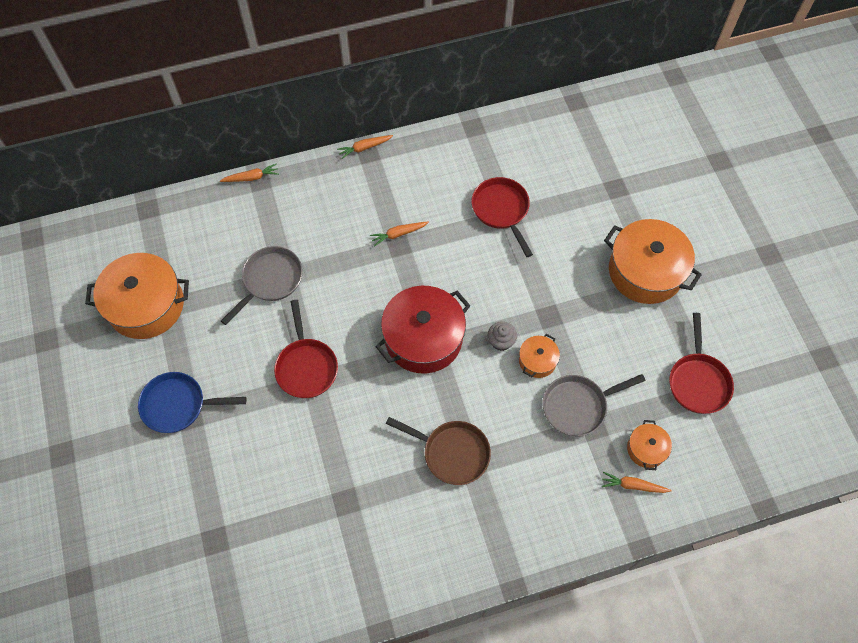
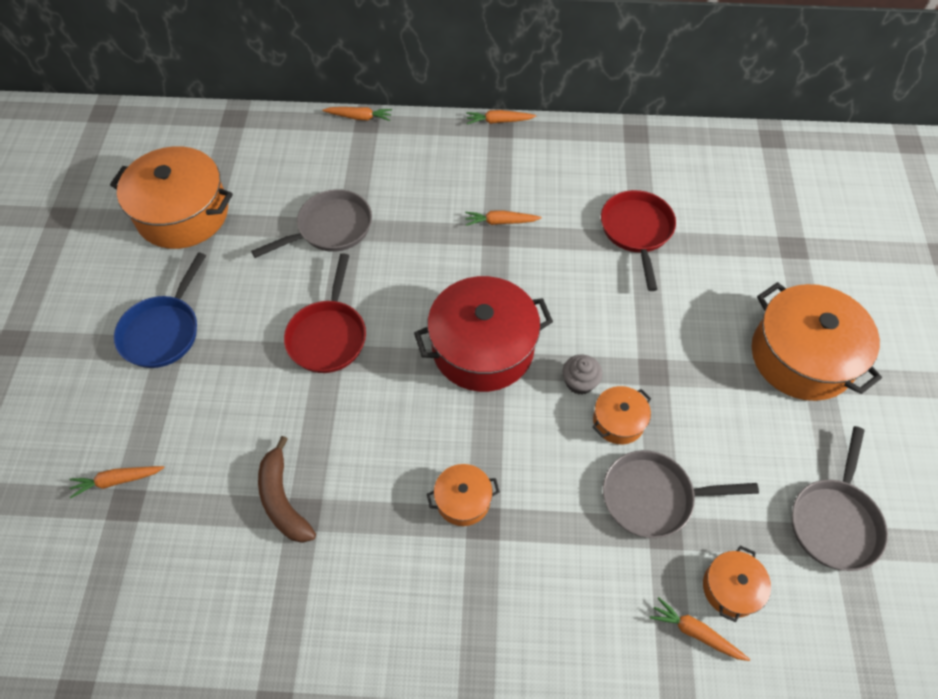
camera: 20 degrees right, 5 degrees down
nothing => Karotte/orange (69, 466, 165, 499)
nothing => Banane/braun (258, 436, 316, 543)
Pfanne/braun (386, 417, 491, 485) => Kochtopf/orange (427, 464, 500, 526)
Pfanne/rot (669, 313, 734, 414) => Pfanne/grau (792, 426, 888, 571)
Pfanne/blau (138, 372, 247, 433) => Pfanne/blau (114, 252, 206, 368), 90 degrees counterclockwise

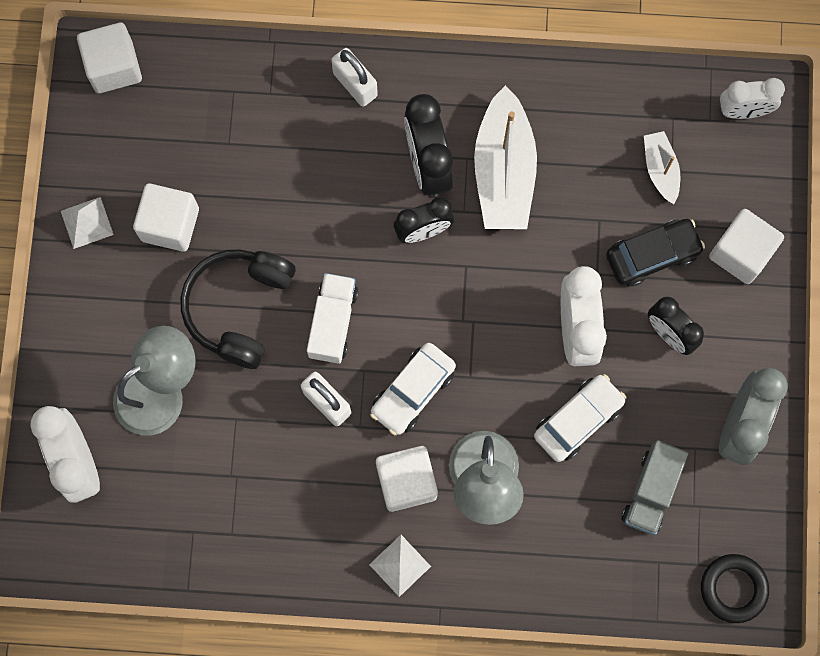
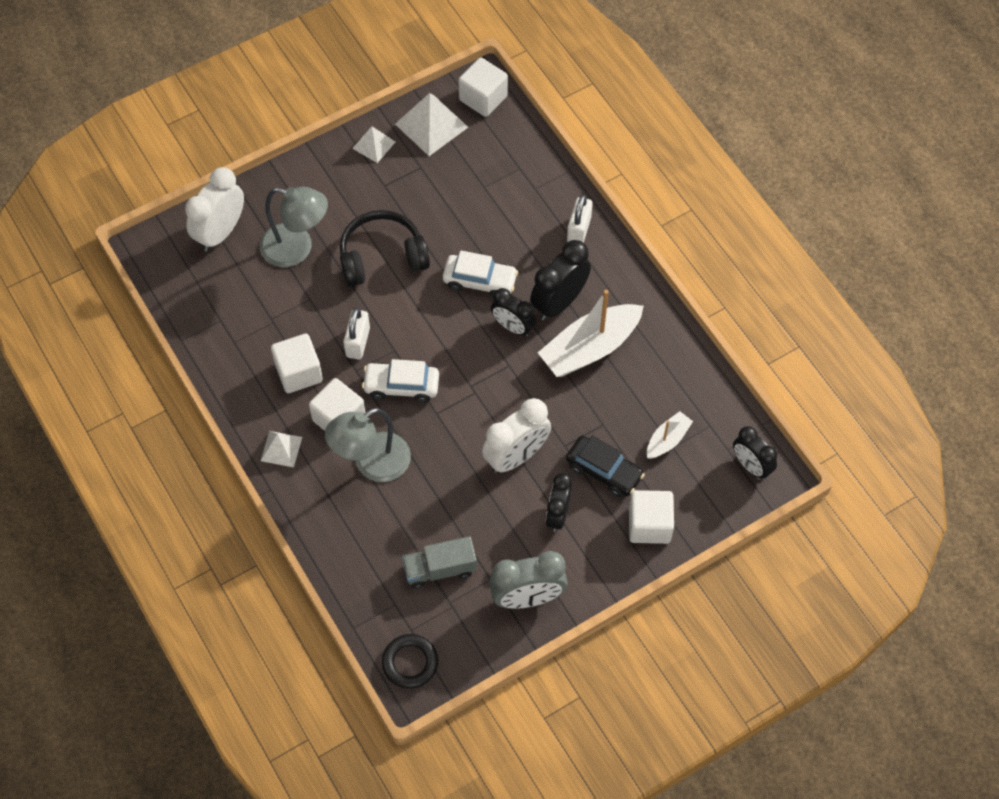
camera: 55 degrees right, 15 degrees down
Lastwagen/weiß (307, 273, 358, 364) => nothing
nothing => Pyramide/weiß (395, 93, 468, 156)
Kubus/weiß (133, 184, 199, 251) => Kubus/weiß (271, 334, 323, 393), shifted
Auto/weiß (534, 374, 626, 462) => Auto/weiß (443, 250, 518, 298), shifted
Wecker/weiß (720, 78, 785, 119) => Wecker/schwarz (733, 426, 777, 479)

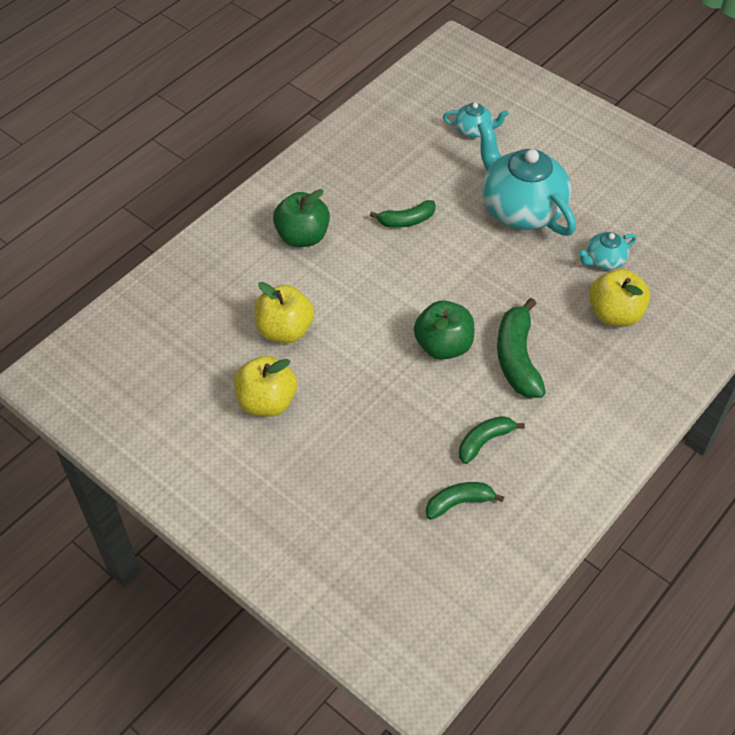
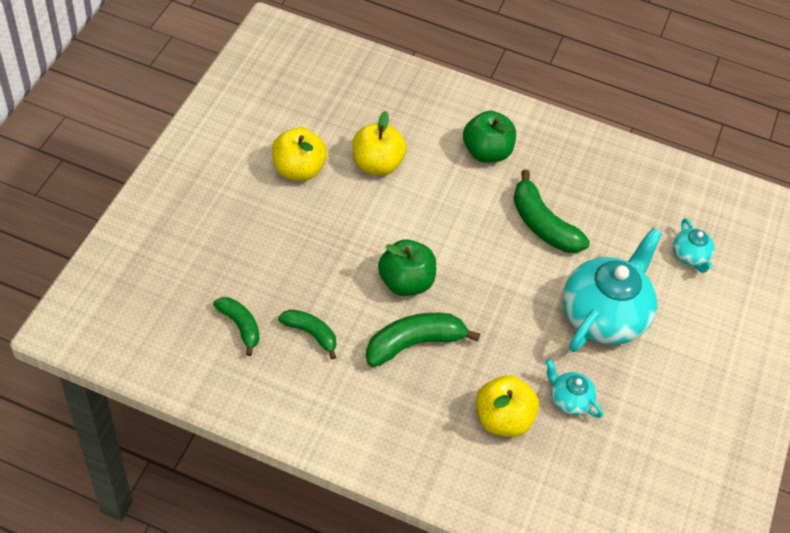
camera: 65 degrees right, 0 degrees up
Banane/grün (370, 200, 436, 228) => Banane/grün (513, 169, 590, 253), x1.62

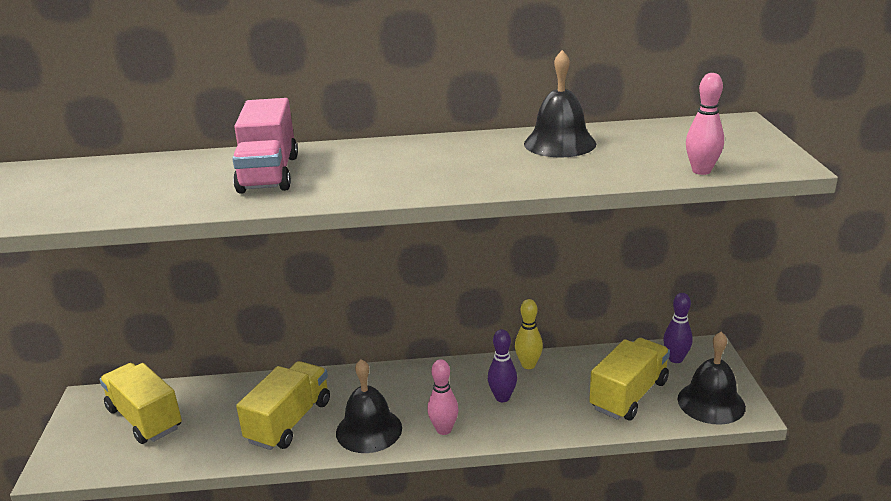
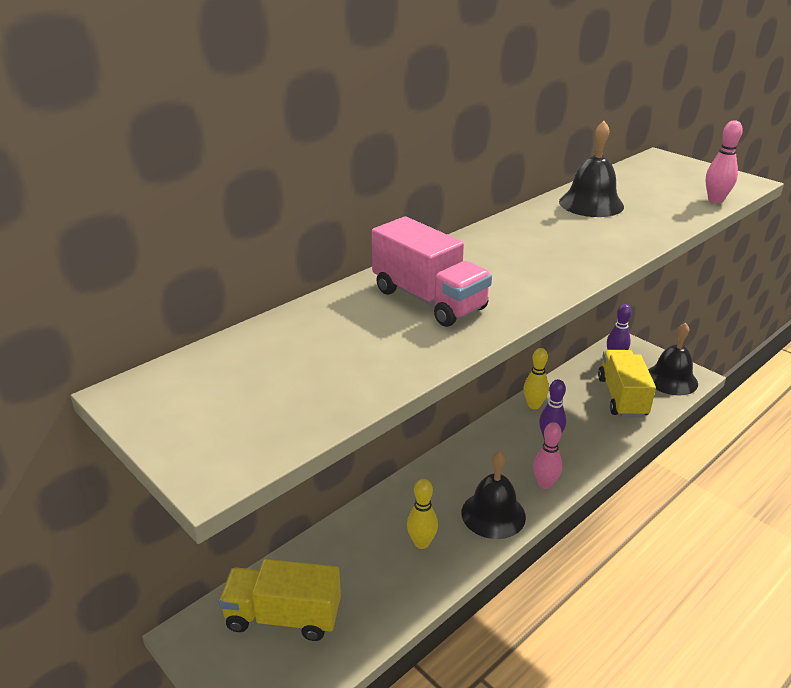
camera: 40 degrees left, 5 degrees up
Lastwagen/gelb (236, 361, 330, 450) => Bowlingkegel/gelb (407, 479, 438, 549)

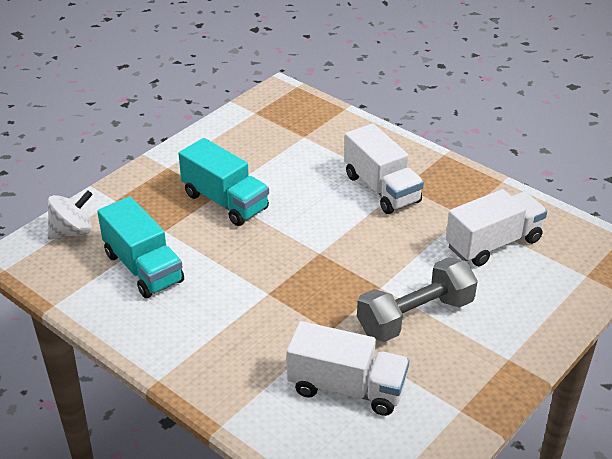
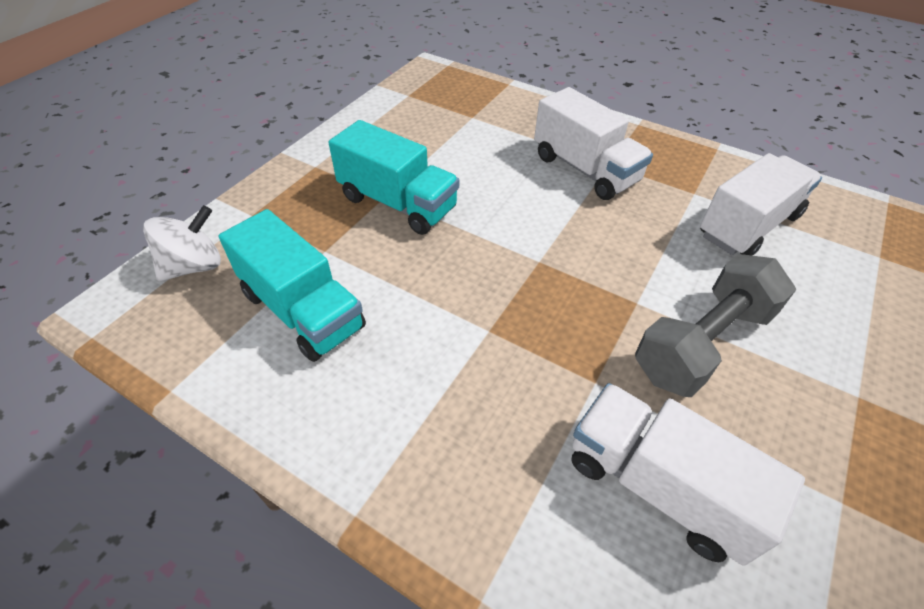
camera: 10 degrees left, 10 degrees up
Lastwagen/weiß (287, 321, 409, 416) => Lastwagen/weiß (572, 383, 805, 566), 150 degrees counterclockwise

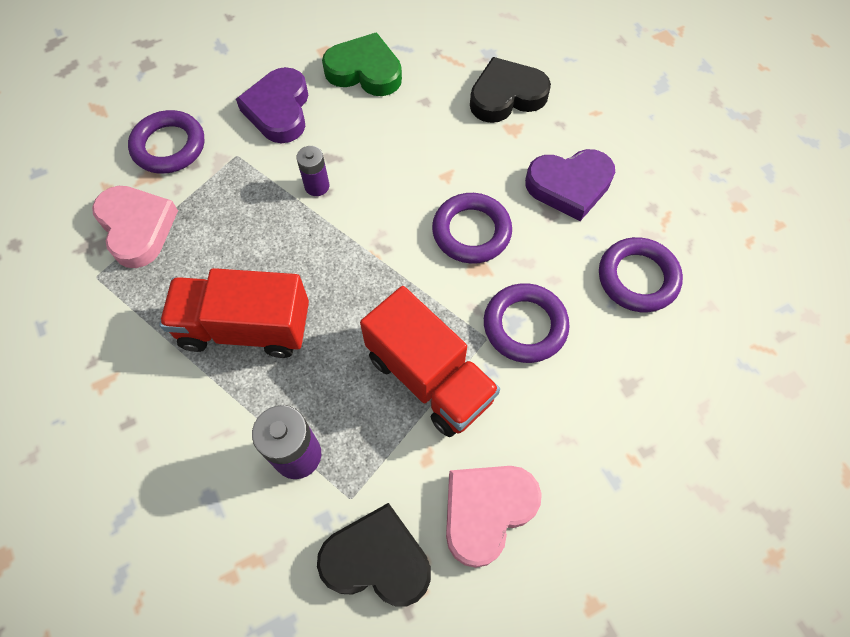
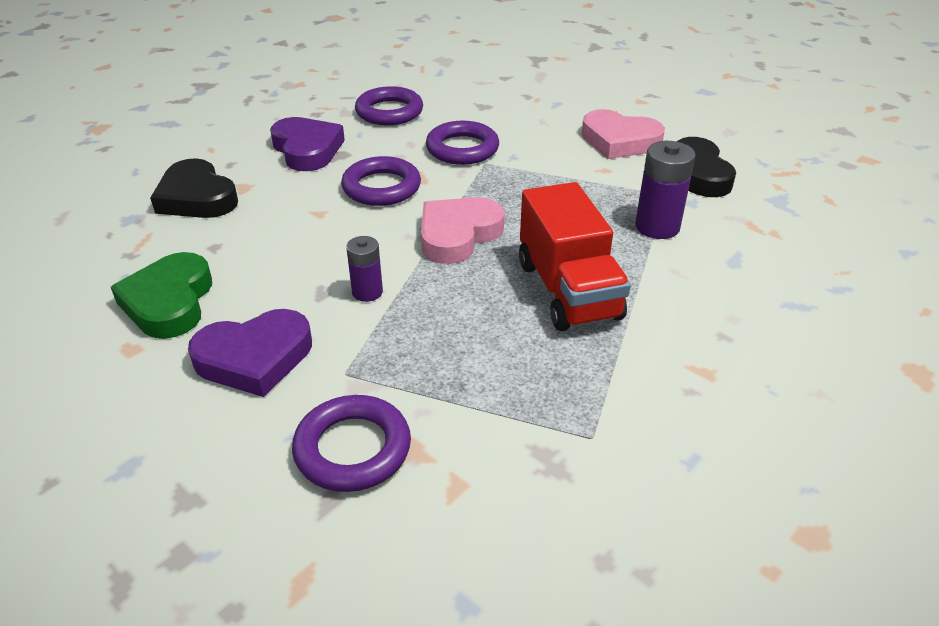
camera: 110 degrees left, 25 degrees down
Lastwagen/rot (360, 286, 500, 437) => nothing
Herz/rosa (92, 186, 178, 268) => Herz/rosa (421, 197, 505, 264), shifted

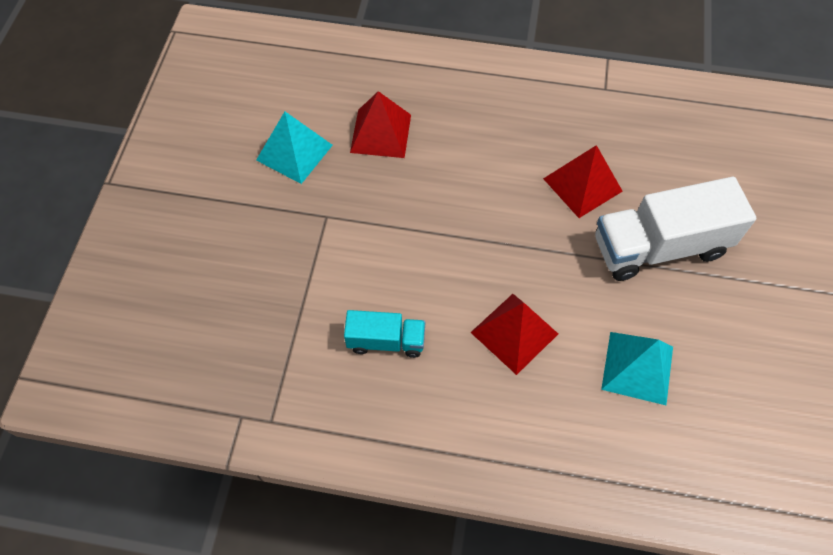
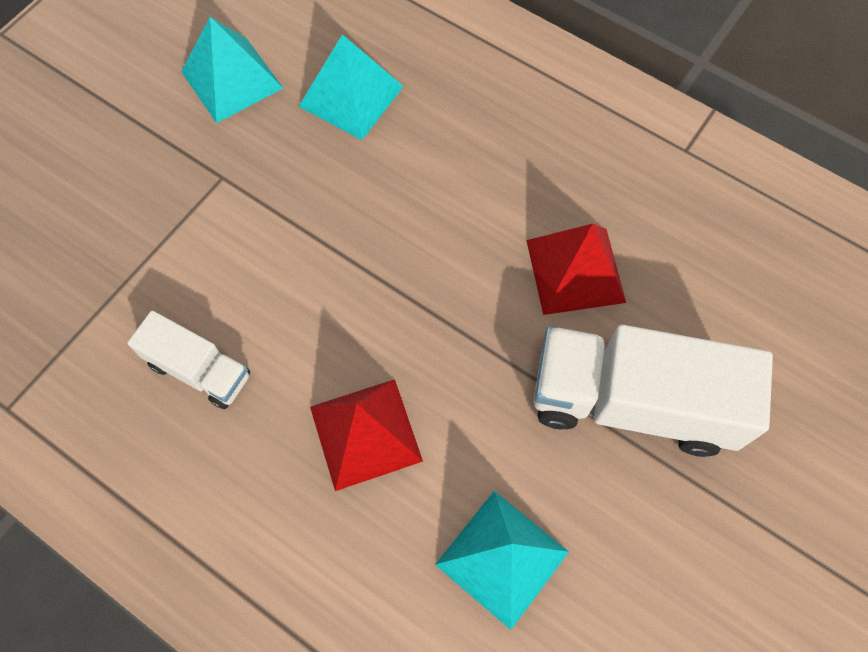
camera: 25 degrees right, 5 degrees up
Lastwagen/türkis (344, 310, 425, 358) => Lastwagen/weiß (127, 311, 250, 409)
Pyramide/rot (350, 91, 411, 158) => Pyramide/türkis (298, 34, 404, 140)

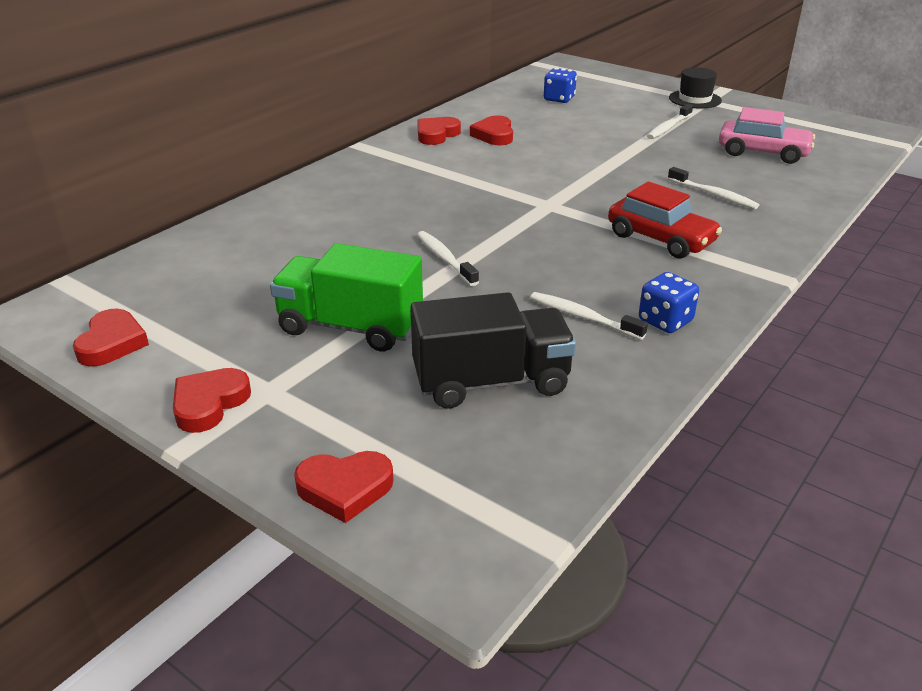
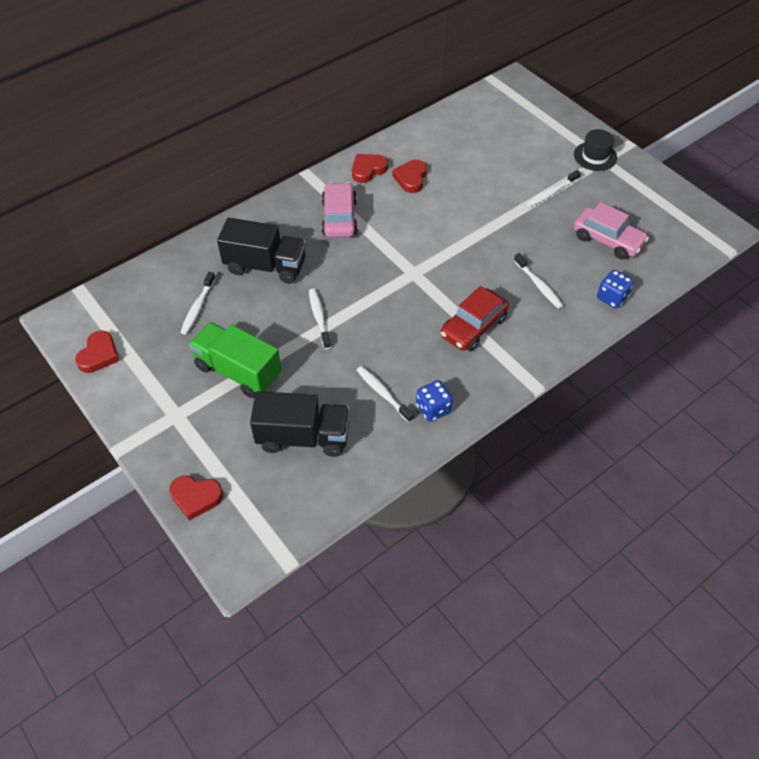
camera: 15 degrees right, 20 degrees up
Herz/rot (173, 368, 251, 433) => nothing
nothing => Zahnbürste/weiß (180, 272, 216, 335)
nothing => Lastwagen/schwarz (217, 218, 306, 284)
nothing => Auto/rosa (322, 182, 358, 237)
Spielwürfel/blau (544, 68, 577, 103) => Spielwürfel/blau (597, 270, 634, 308), shifted
Auto/rot (608, 182, 722, 259) => Auto/rot (440, 286, 509, 351), 75 degrees clockwise

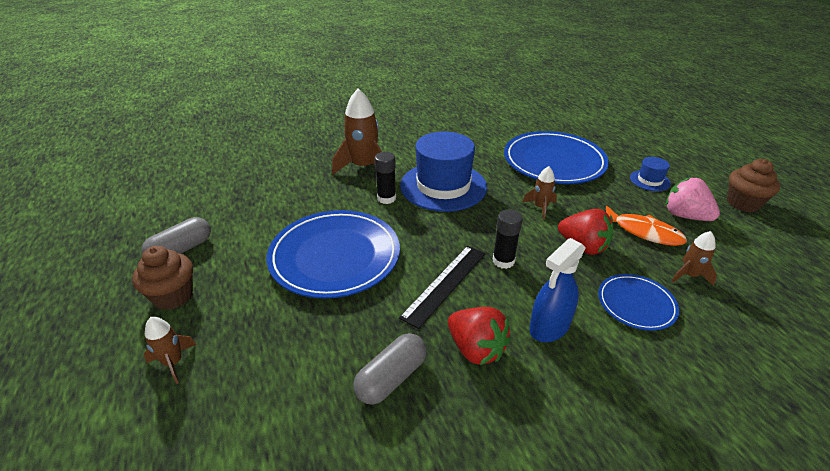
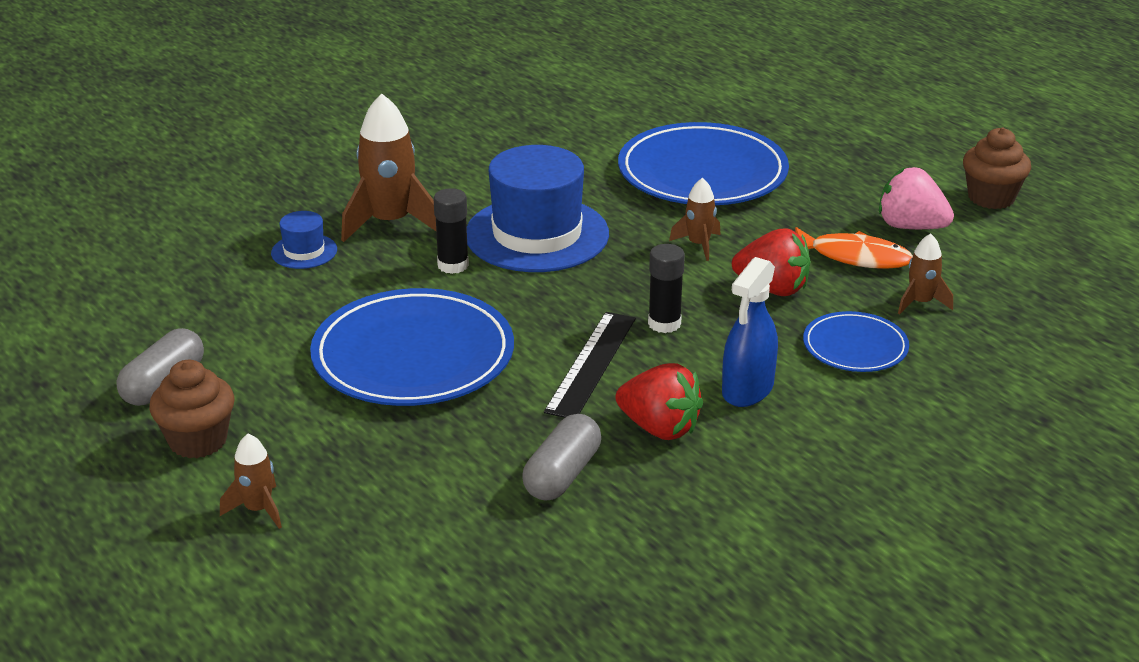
camera: 15 degrees left, 5 degrees down
Hut/blau (630, 157, 671, 191) => Hut/blau (271, 211, 337, 269), shifted

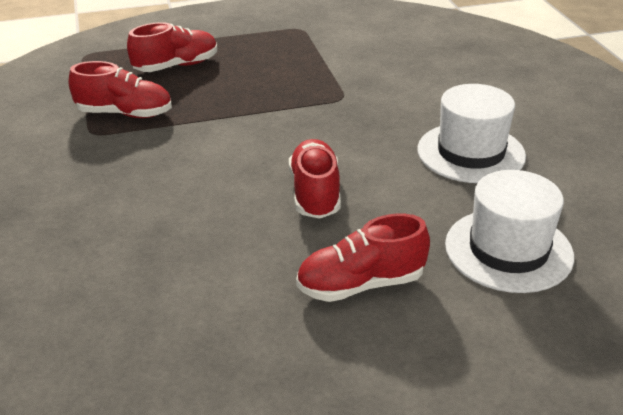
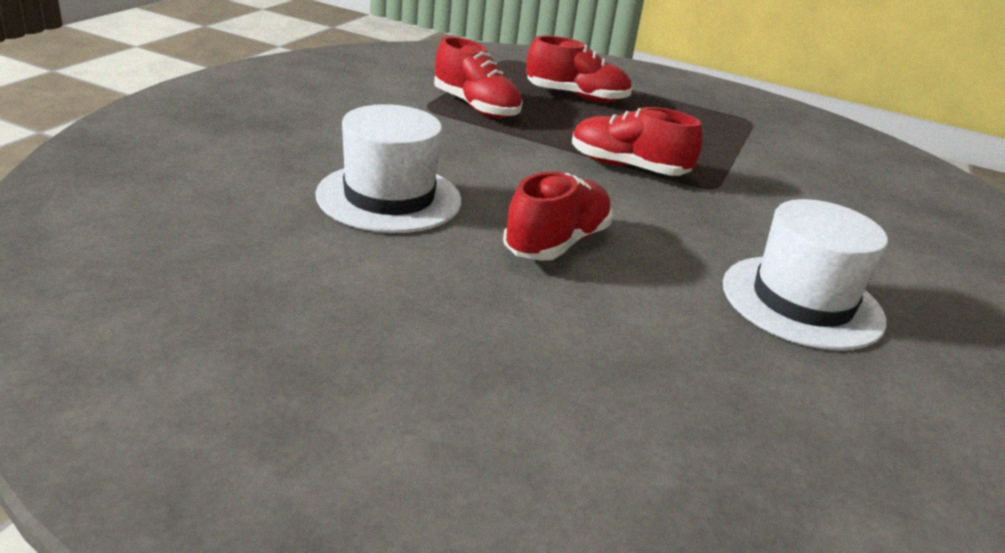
camera: 35 degrees right, 5 degrees down
Schuh/rot (296, 213, 430, 302) => Schuh/rot (572, 107, 703, 176), shifted
Hut/weiß (445, 170, 574, 293) => Hut/weiß (315, 104, 461, 233), shifted

